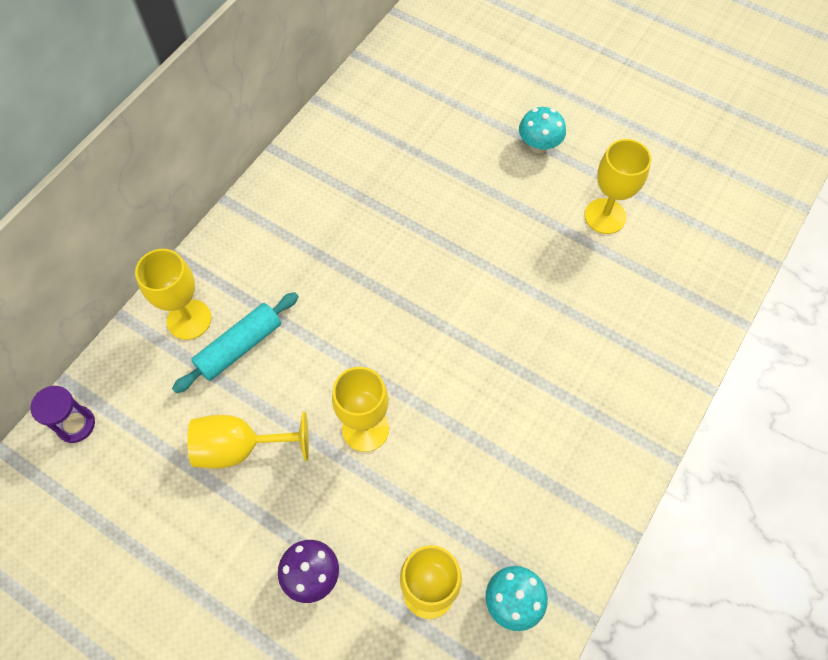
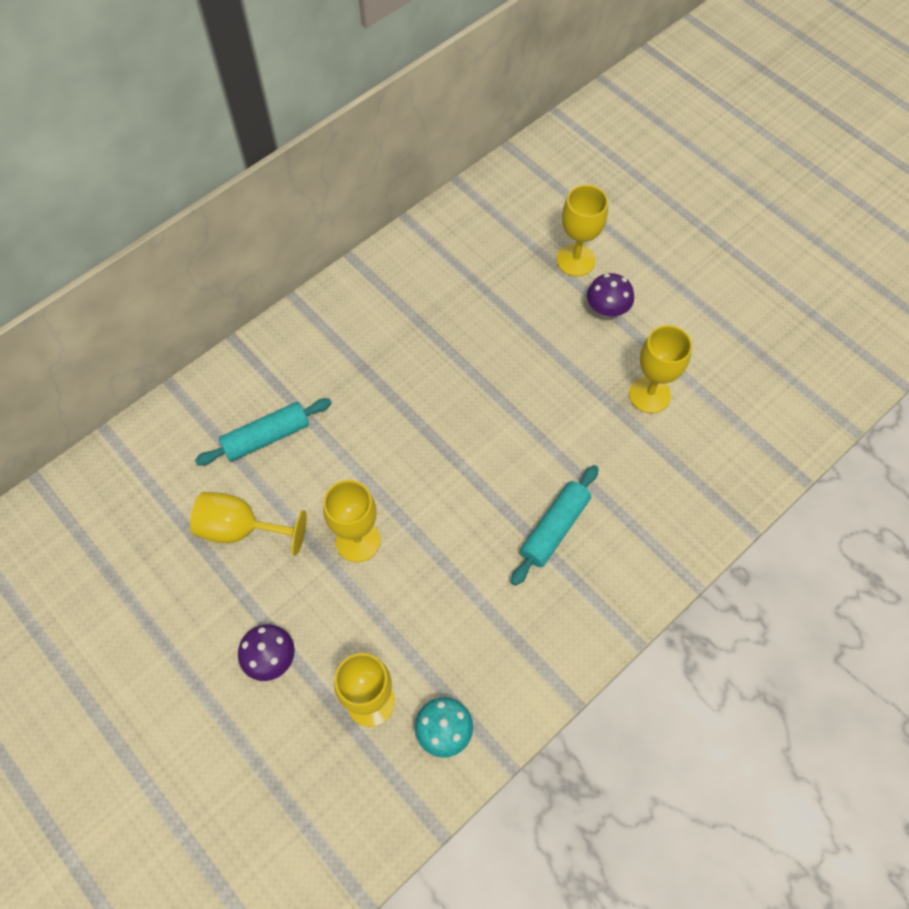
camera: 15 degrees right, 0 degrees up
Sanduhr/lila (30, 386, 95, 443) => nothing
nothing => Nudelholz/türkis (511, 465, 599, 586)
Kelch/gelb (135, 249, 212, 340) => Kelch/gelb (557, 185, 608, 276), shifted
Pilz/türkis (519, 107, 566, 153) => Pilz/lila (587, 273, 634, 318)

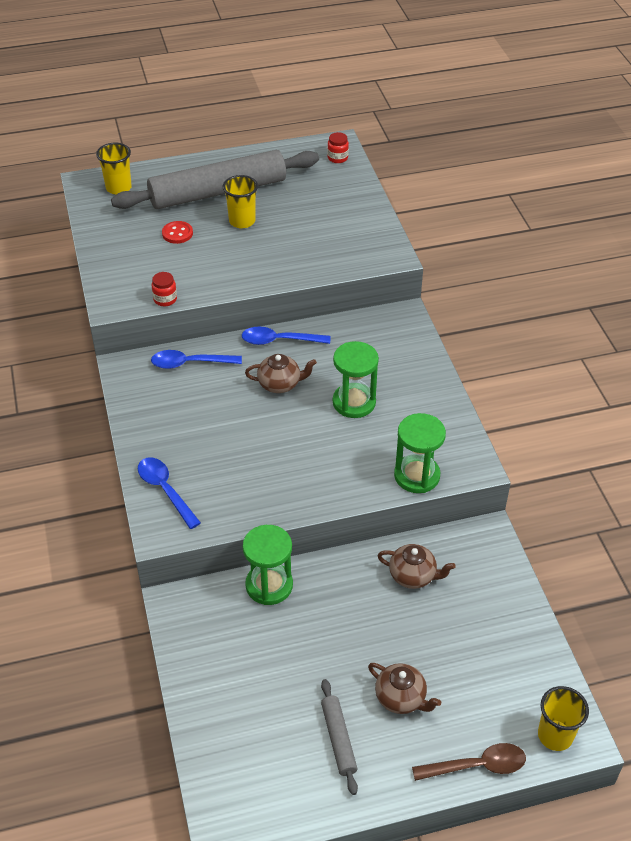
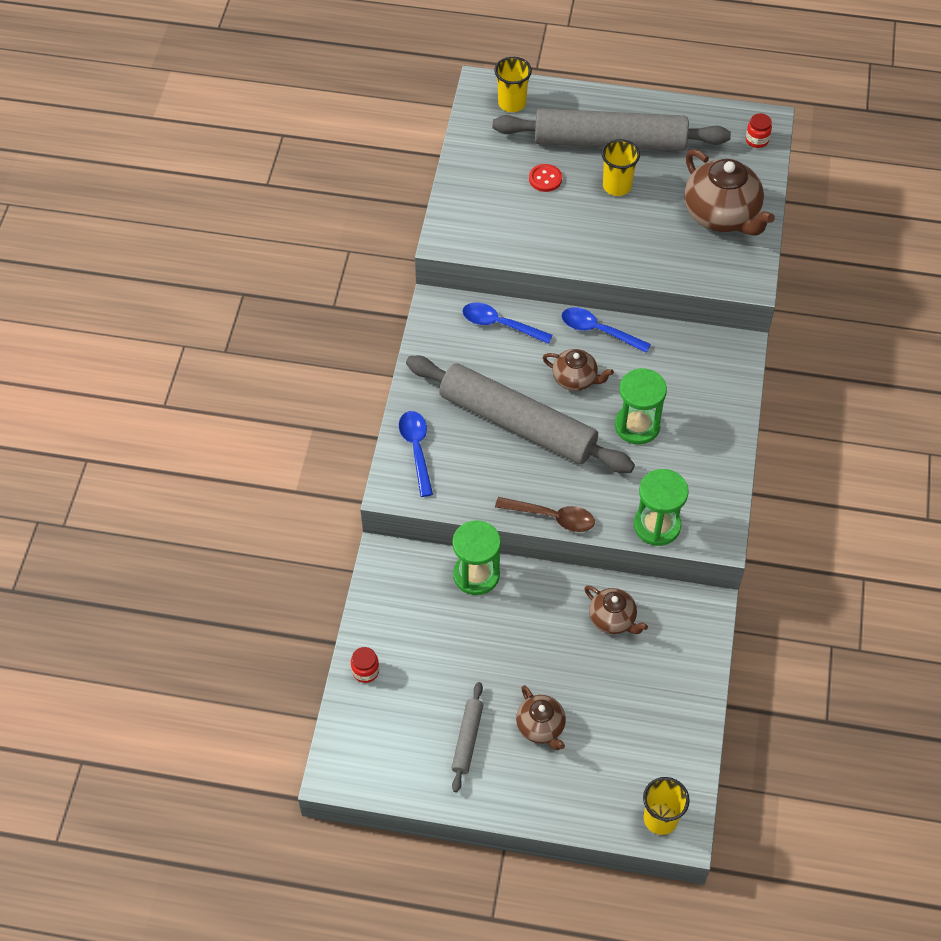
camera: 25 degrees right, 10 degrees up
nothing => Nudelholz/grau (406, 356, 635, 473)
nothing => Teekanne/braun (684, 149, 775, 236)
Einmachglas/rot (152, 272, 177, 306) => Einmachglas/rot (351, 647, 379, 683), shifted
Löffel/braun (412, 743, 526, 781) => Löffel/braun (495, 497, 595, 532), shifted

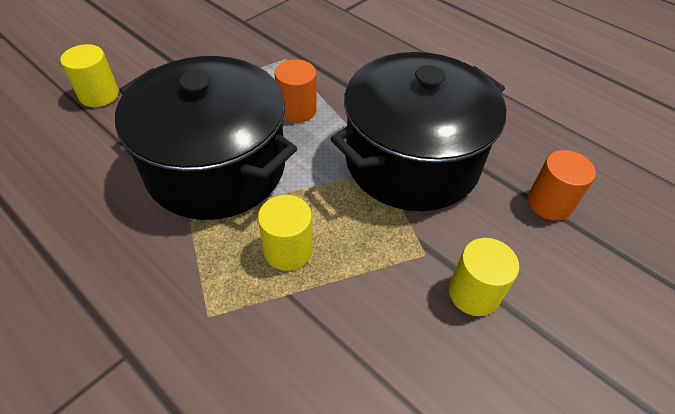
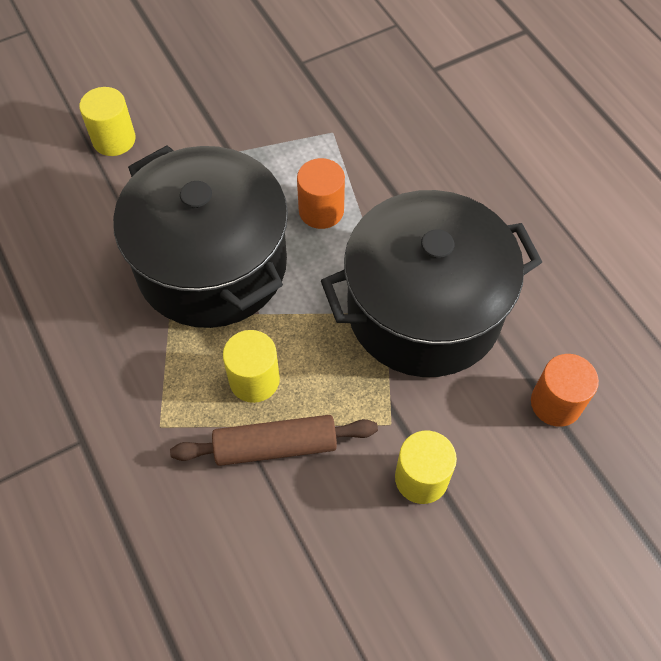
camera: 20 degrees right, 10 degrees up
nothing => Nudelholz/braun (170, 415, 378, 466)

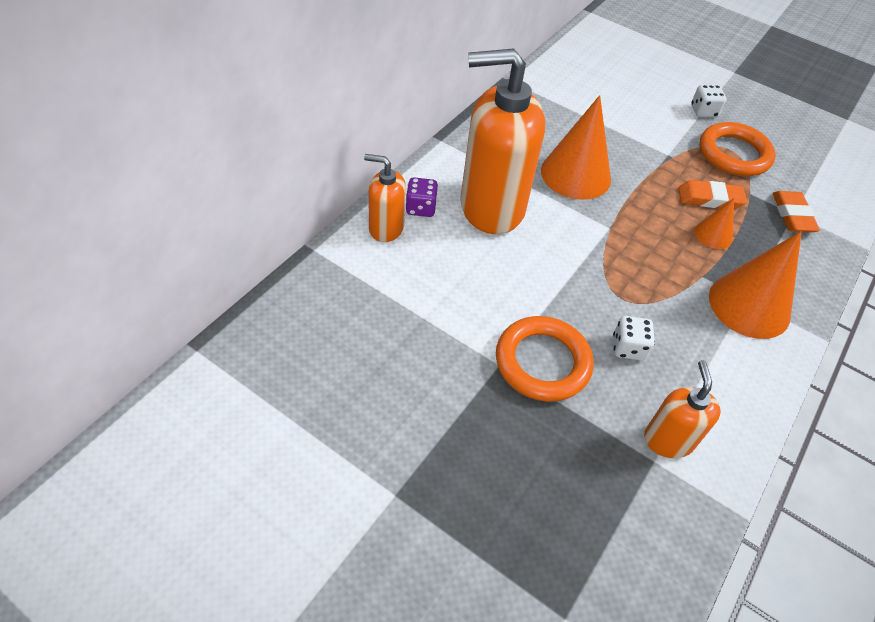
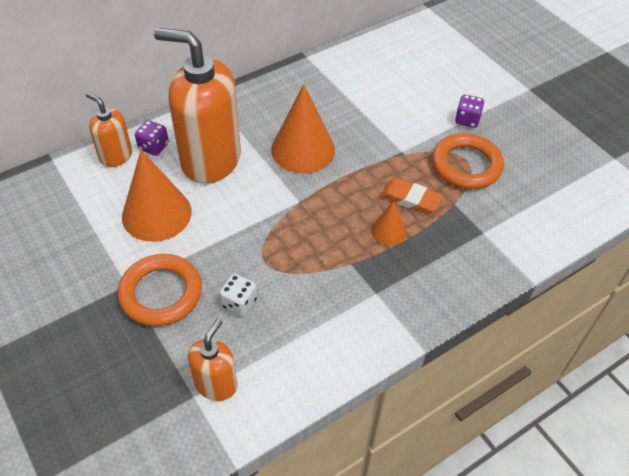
camera: 25 degrees right, 0 degrees up
Radiergummi/orange (773, 191, 820, 232) => nothing
Kegel/orange (709, 231, 802, 339) => Kegel/orange (122, 150, 192, 242), shifted
Spielwürfel/weiß (691, 85, 727, 117) => Spielwürfel/lila (455, 95, 484, 128)

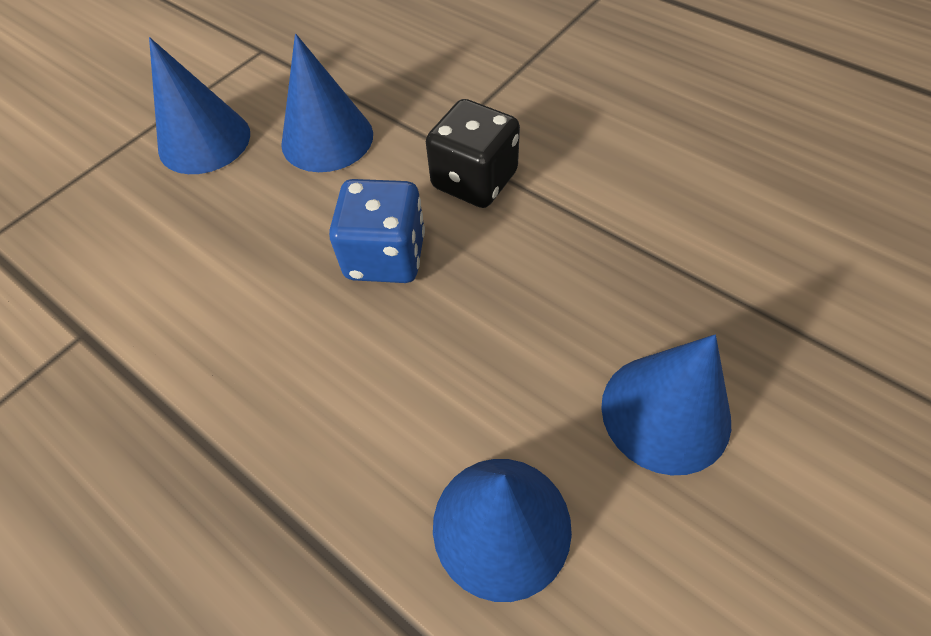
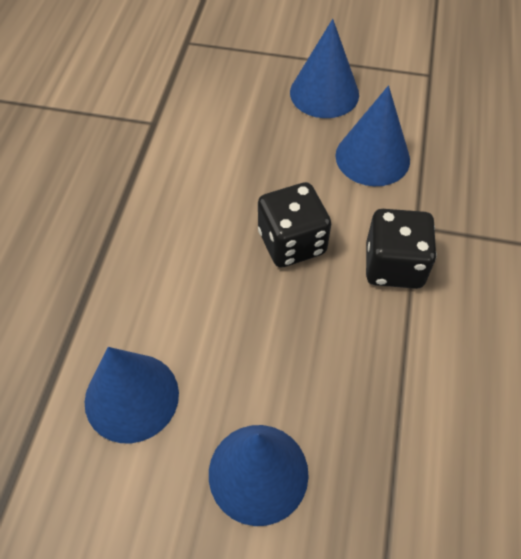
camera: 60 degrees right, 0 degrees up
Spielwürfel/blau (329, 179, 425, 283) => Spielwürfel/schwarz (258, 182, 331, 267)

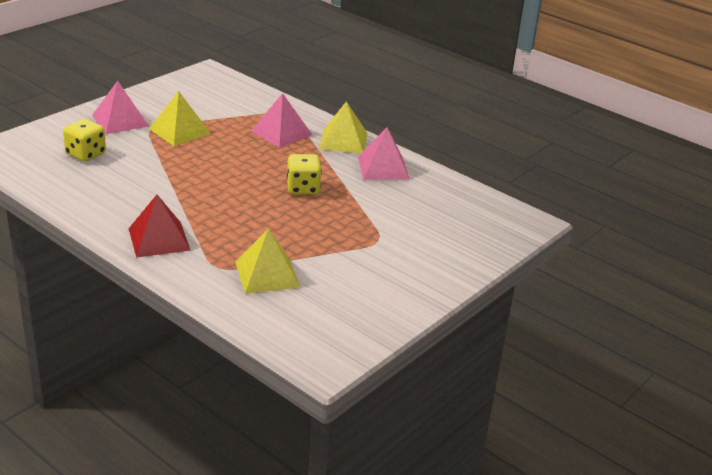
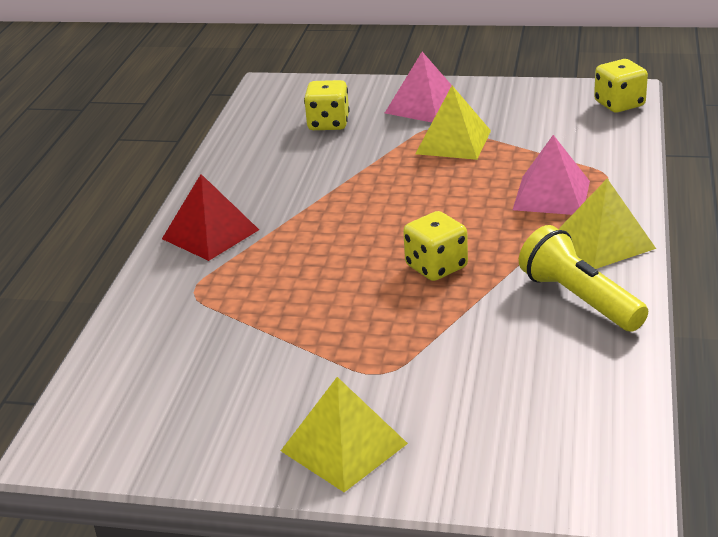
camera: 65 degrees right, 0 degrees up
nothing => Spielwürfel/gelb (594, 59, 648, 113)
Pyramide/gelb (235, 229, 300, 294) => Pyramide/gelb (281, 377, 408, 492), shifted
Pyramide/rosa (358, 128, 410, 180) => Taschenlampe/gelb (519, 225, 648, 332)

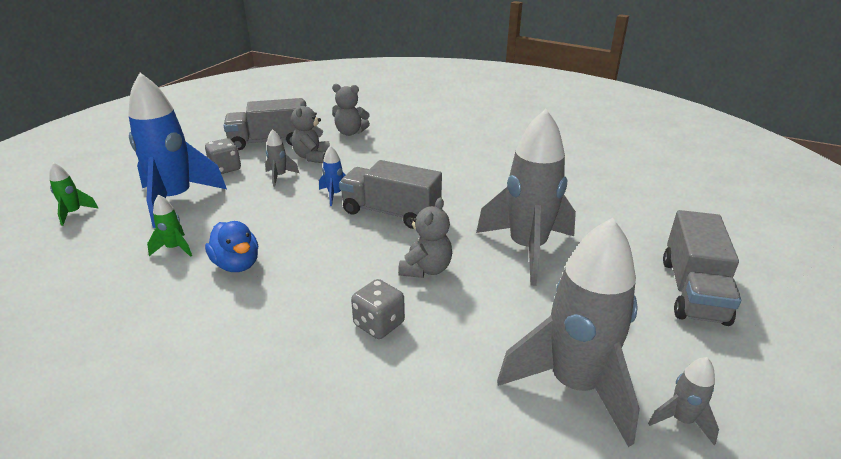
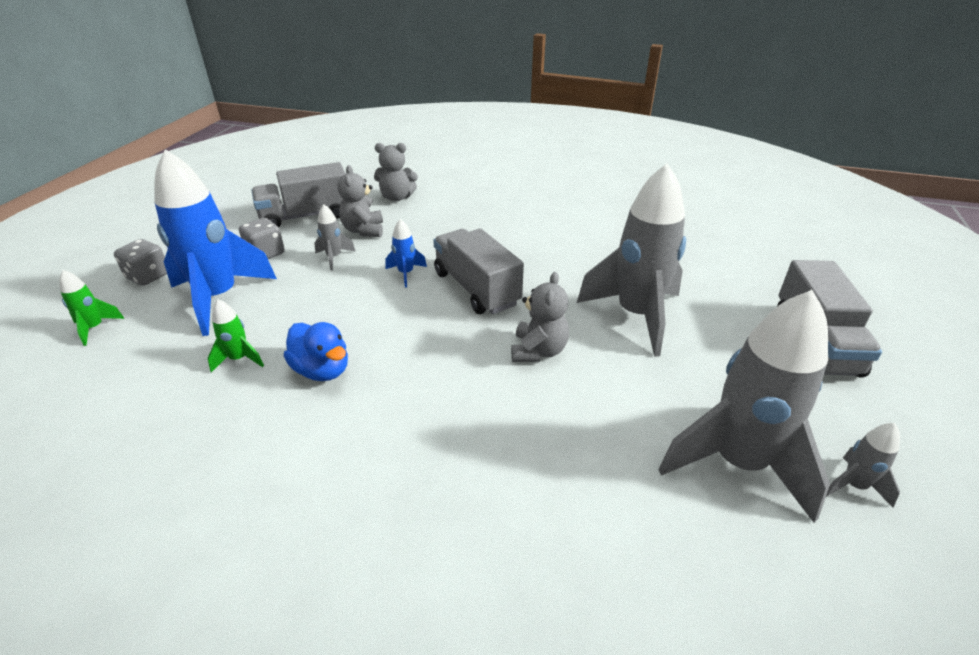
camera: 10 degrees left, 5 degrees up
Spielwürfel/grau (351, 279, 405, 339) => Spielwürfel/grau (114, 239, 167, 286), shifted
Lastwagen/grau (339, 160, 442, 229) => Lastwagen/grau (433, 228, 524, 314), 45 degrees clockwise

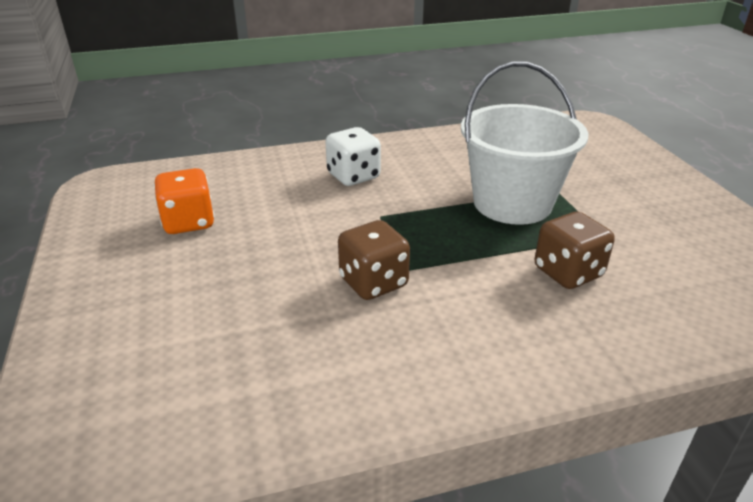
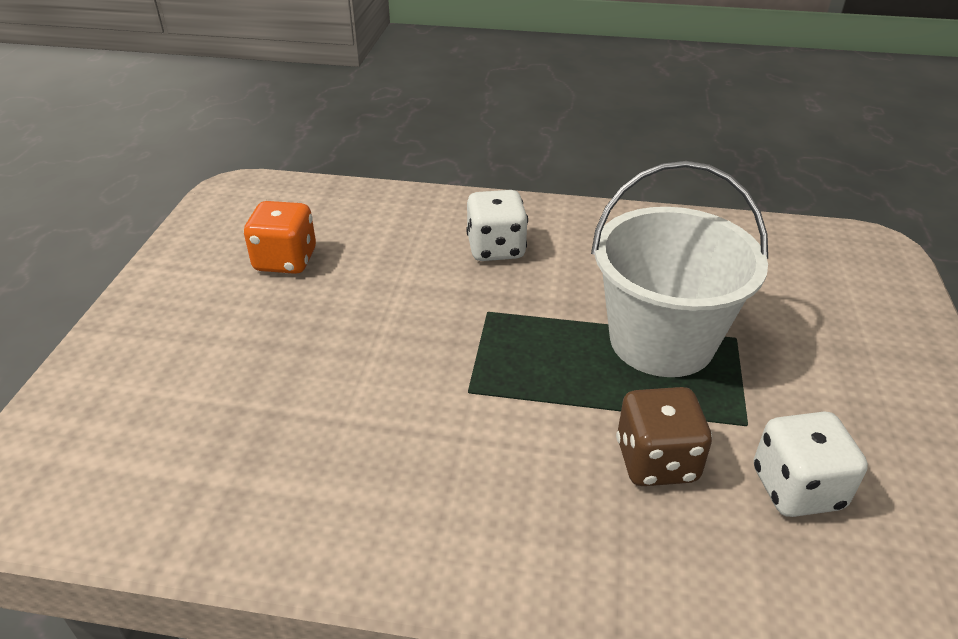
camera: 25 degrees right, 5 degrees up
Spielwürfel/braun (338, 220, 410, 300) => nothing
nothing => Spielwürfel/weiß (754, 412, 868, 517)

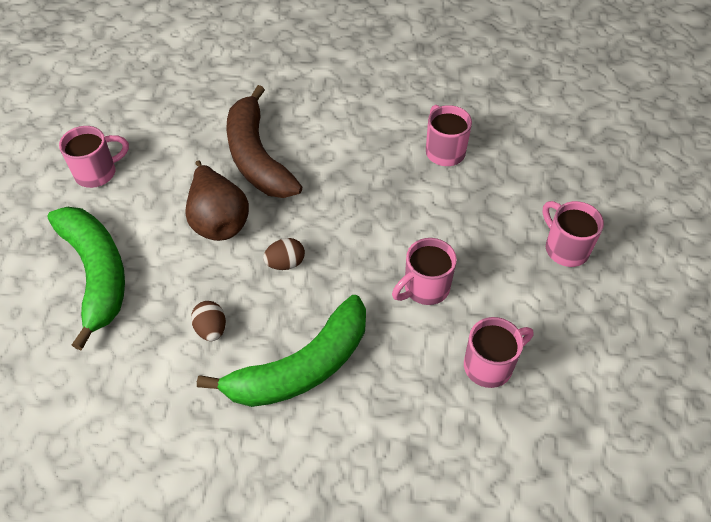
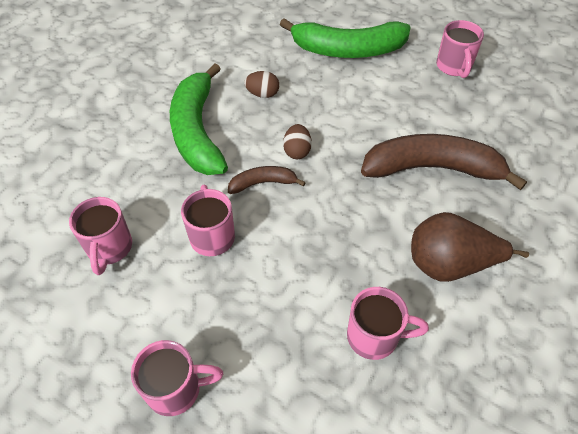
camera: 115 degrees right, 0 degrees up
nothing => Banane/braun (228, 166, 306, 194)
Birne/braun (185, 160, 249, 241) => Birne/braun (411, 212, 529, 282), shifted

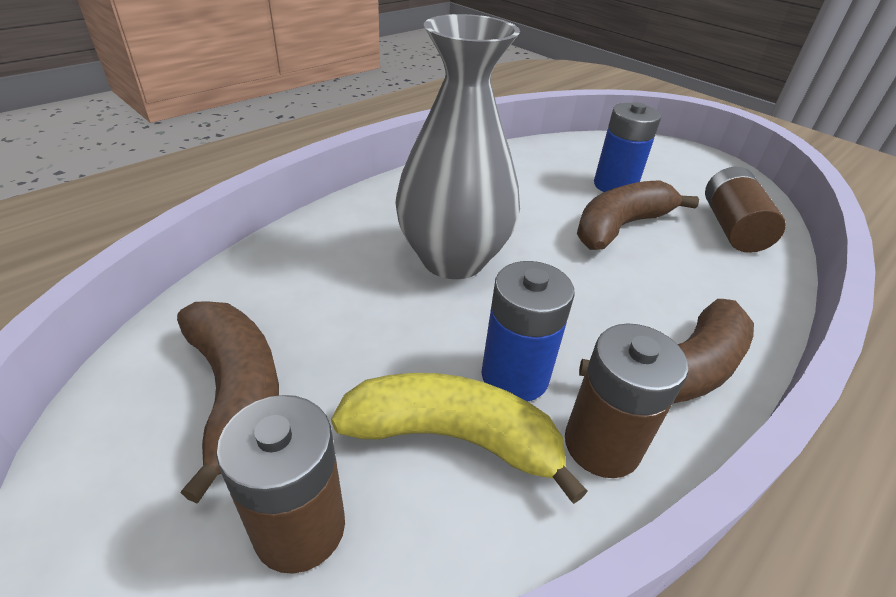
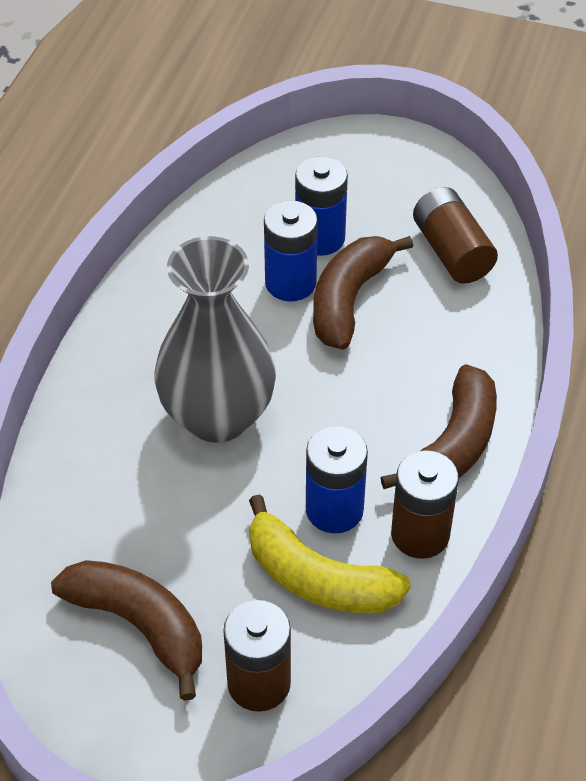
camera: 25 degrees left, 10 degrees up
nothing => Batterie/blau (264, 200, 318, 301)
Banane/gelb (331, 373, 588, 504) => Banane/gelb (249, 494, 411, 614), 135 degrees counterclockwise

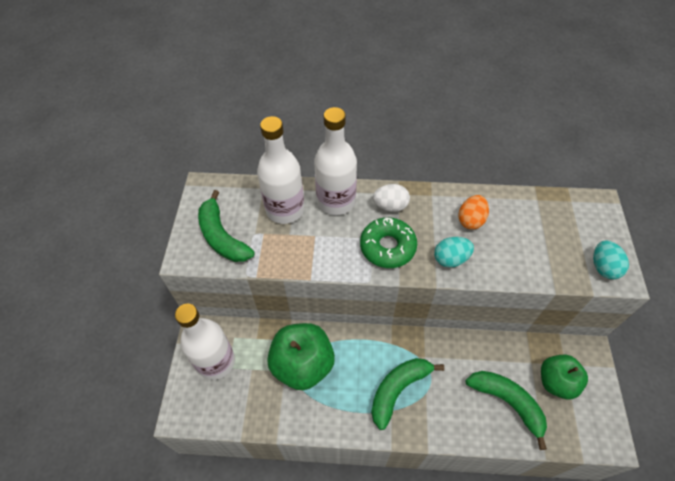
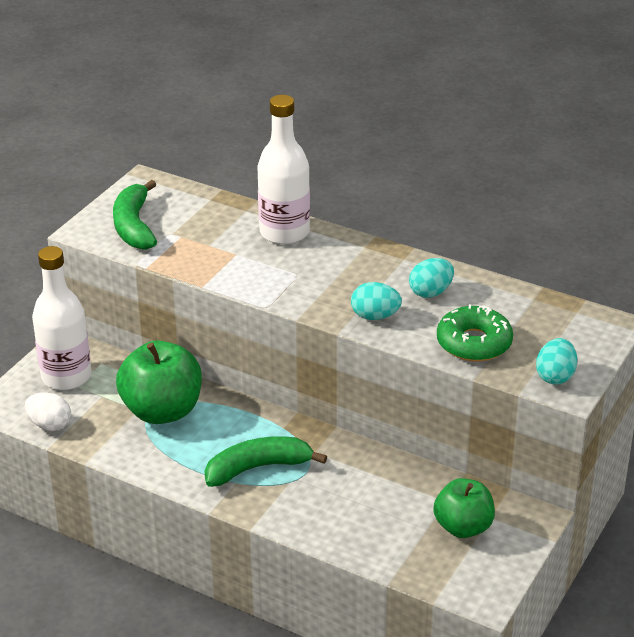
camera: 25 degrees right, 20 degrees down
Flasche/weiß (257, 116, 305, 224) => nothing
Banane/grün (465, 371, 547, 450) => nothing
Donut/grün (360, 218, 417, 268) => Donut/grün (437, 304, 513, 361), shifted
Ei/weiß (373, 184, 410, 212) => Ei/weiß (25, 392, 71, 431), shifted
Ei/orange (458, 195, 489, 230) => Ei/türkis (409, 258, 454, 298)

